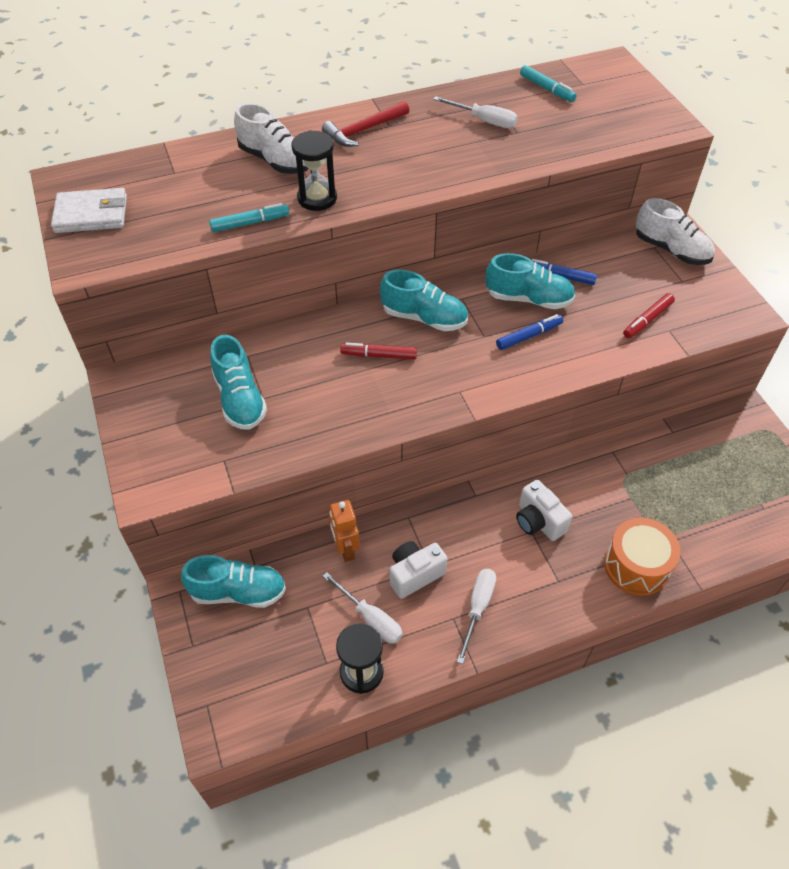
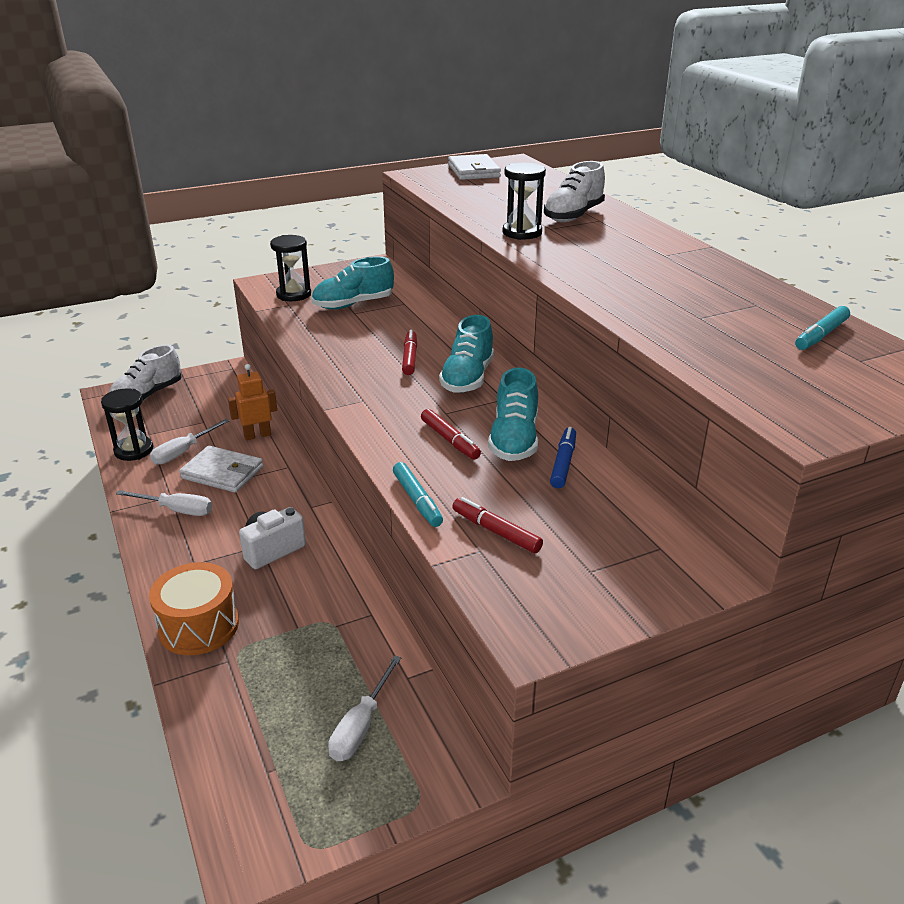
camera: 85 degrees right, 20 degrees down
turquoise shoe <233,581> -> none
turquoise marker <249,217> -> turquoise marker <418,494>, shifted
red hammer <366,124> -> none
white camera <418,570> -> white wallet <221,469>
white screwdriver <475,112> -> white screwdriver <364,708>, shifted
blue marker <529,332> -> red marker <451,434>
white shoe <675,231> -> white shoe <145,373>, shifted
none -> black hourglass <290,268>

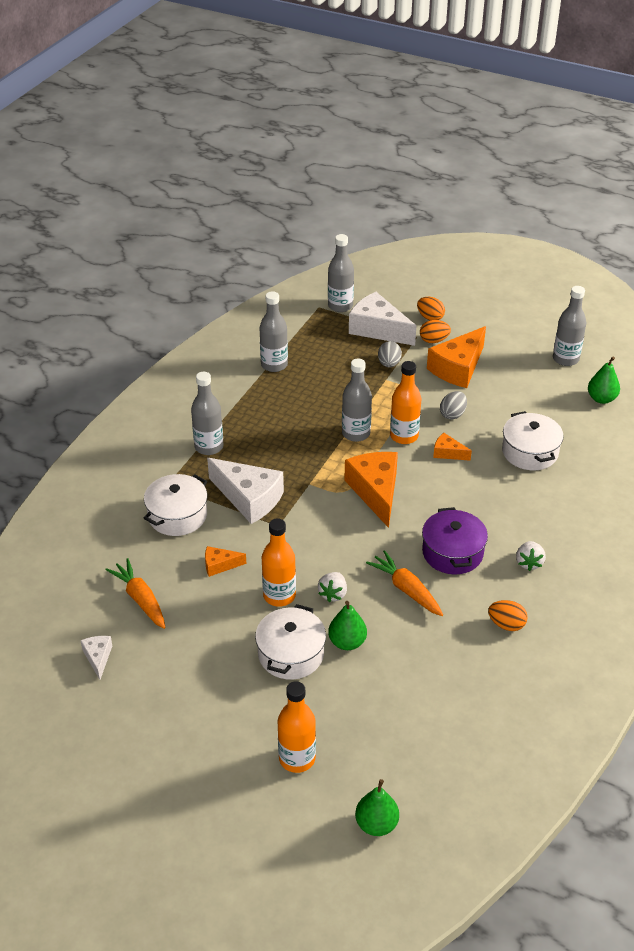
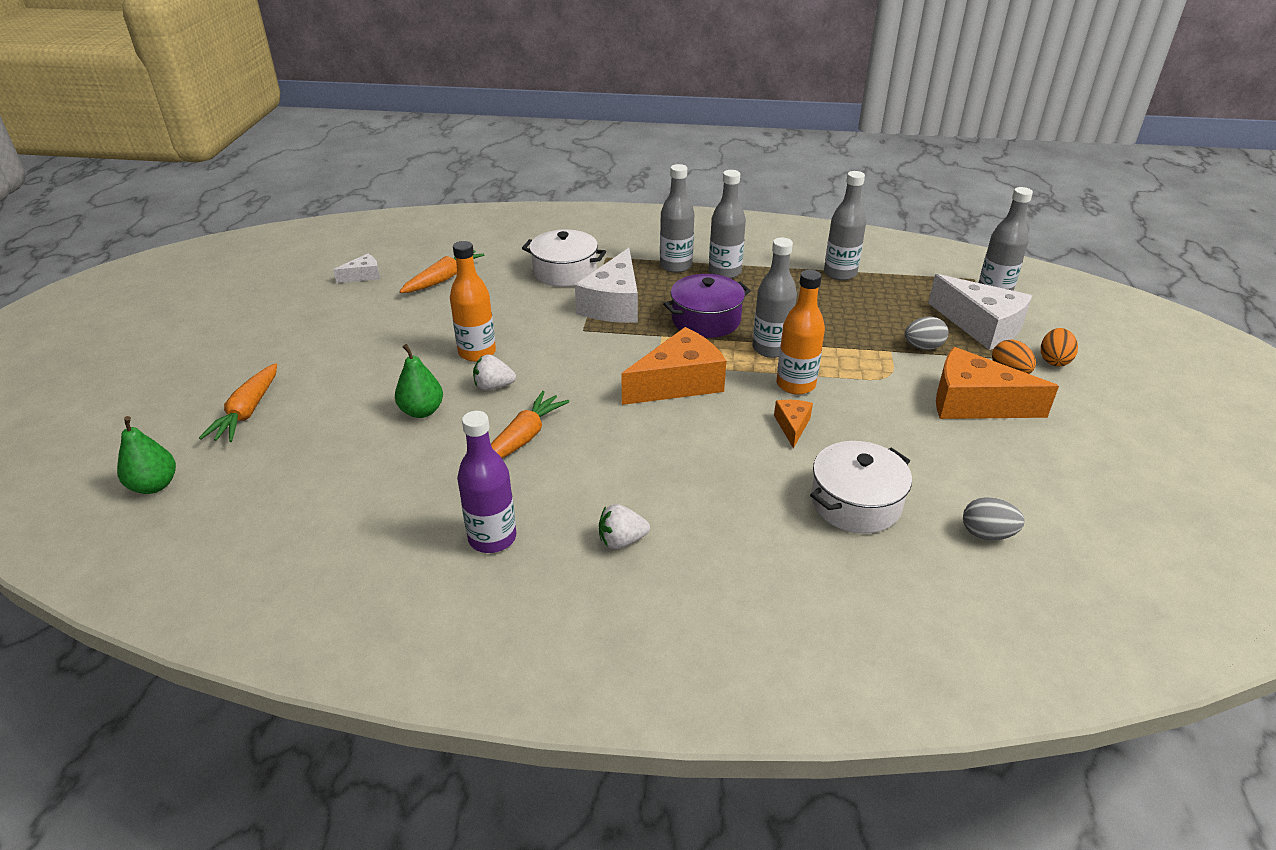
camera: 70 degrees right, 5 degrees down
orange cheese <225,561> -> none
white pot <290,642> -> none
orange bottle <297,727> -> orange carrot <238,402>
white cheese <382,319> -> white cheese <980,312>, 120 degrees clockwise
purple pot <455,540> -> purple pot <707,306>, shifted
grey egg <453,405> -> grey egg <994,518>, shifted
orange egg <508,615> -> purple bottle <486,482>
grey bottle <569,326> -> grey bottle <727,224>, shifted
green pear <604,380> -> none

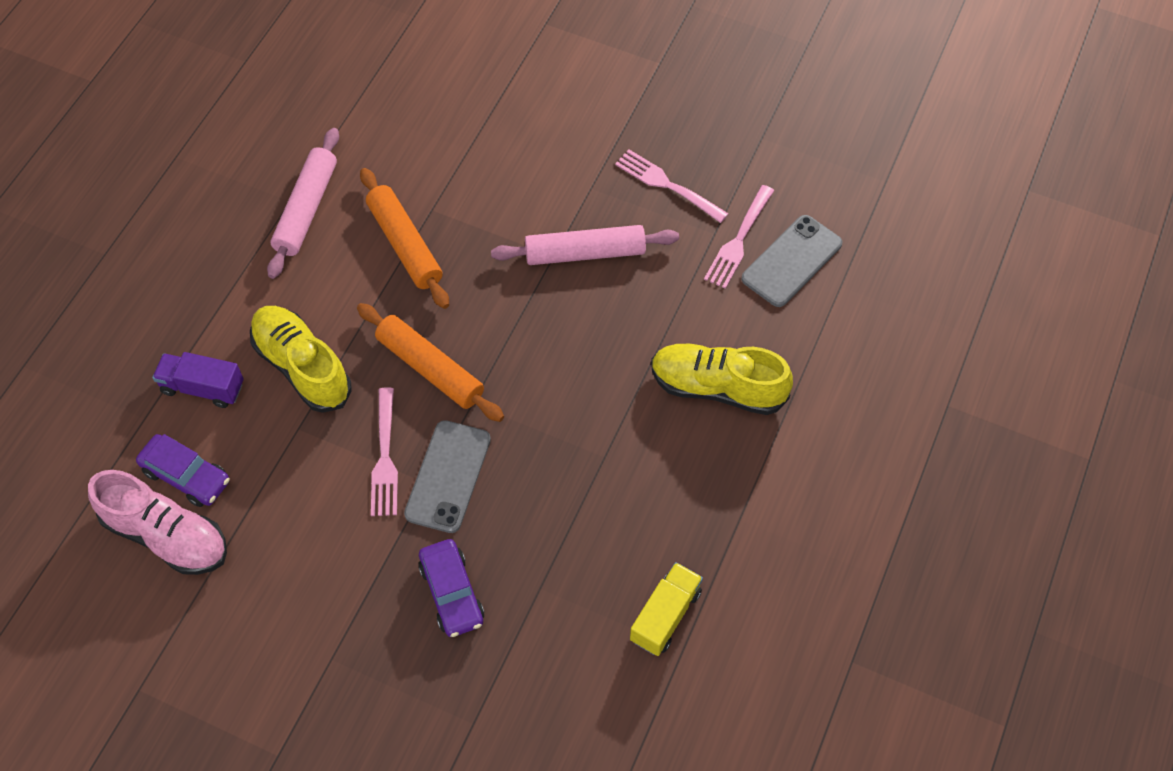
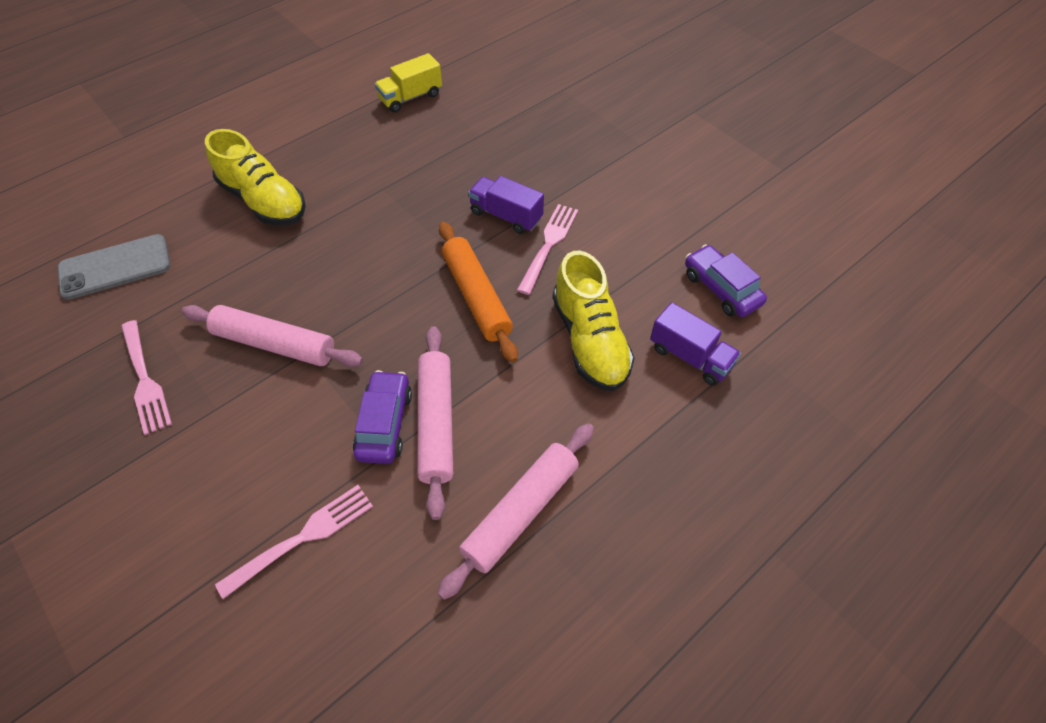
camera: 155 degrees left, 5 degrees down
pink shoe <157,522> -> none
orange rolling pin <404,238> -> pink rolling pin <435,423>
grey phone <447,476> -> purple truck <506,205>
purple car <451,588> -> purple car <382,417>, shifted
pink fork <739,237> -> pink fork <294,542>, shifted

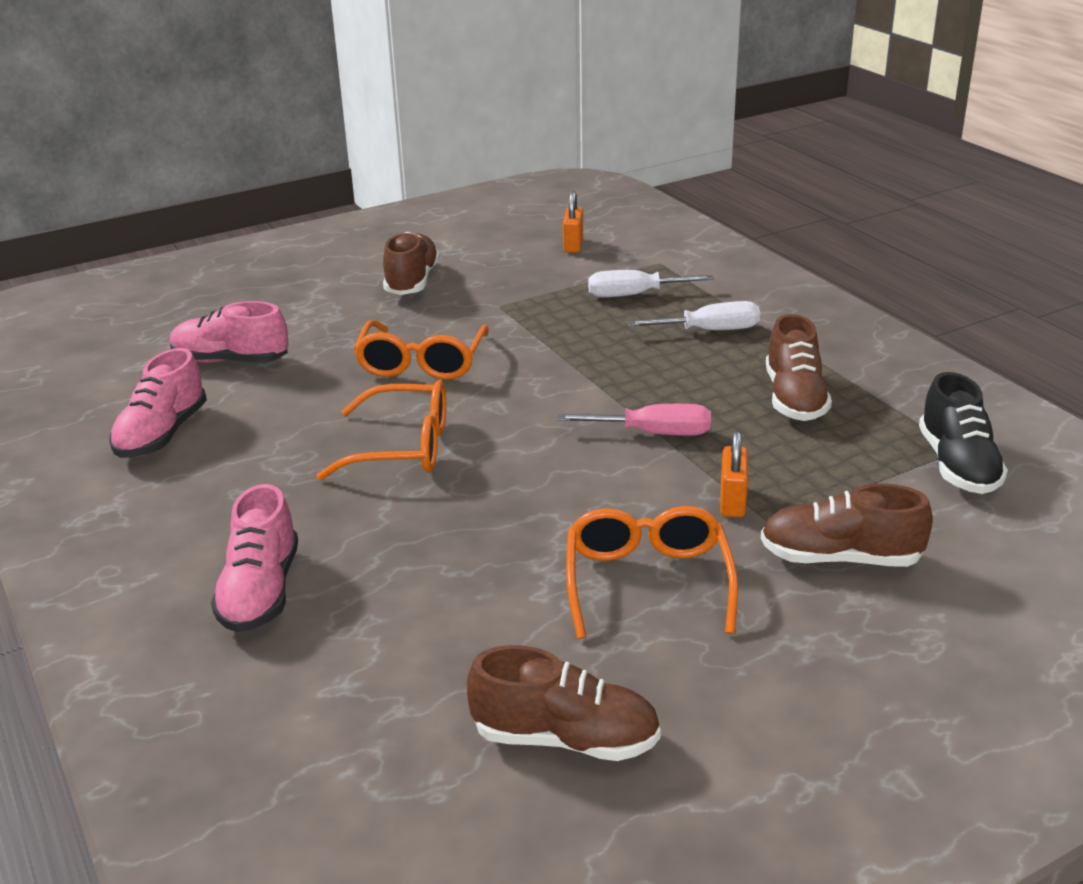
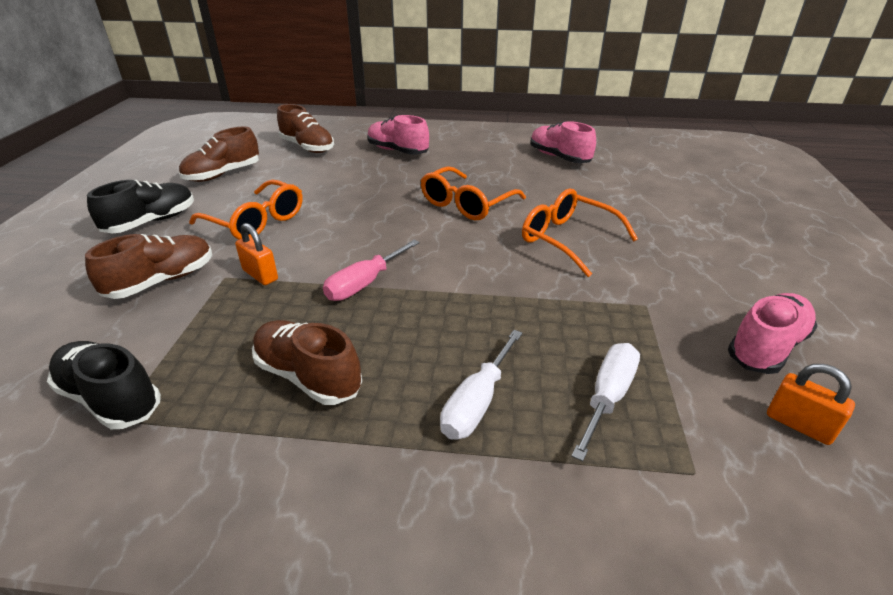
camera: 125 degrees right, 5 degrees up
pink shoe <229,332> -> pink shoe <772,333>, shifted
brown shoe <411,263> -> brown shoe <305,128>, shifted
none -> black shoe <140,206>

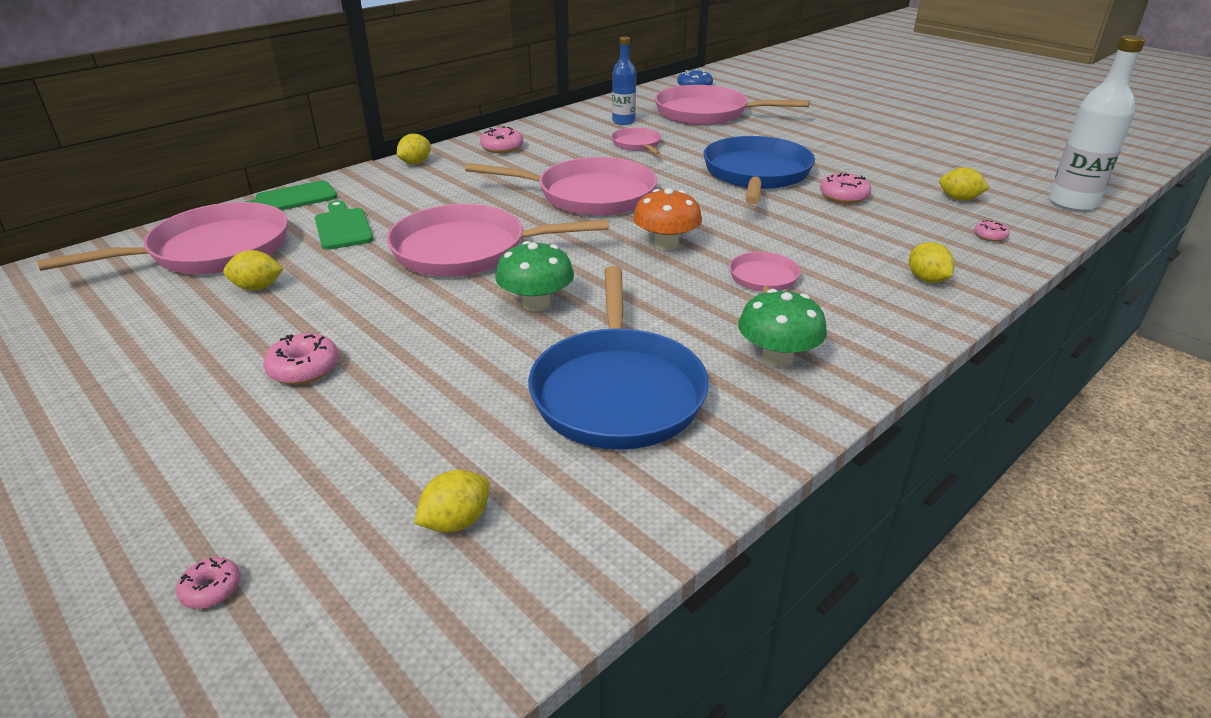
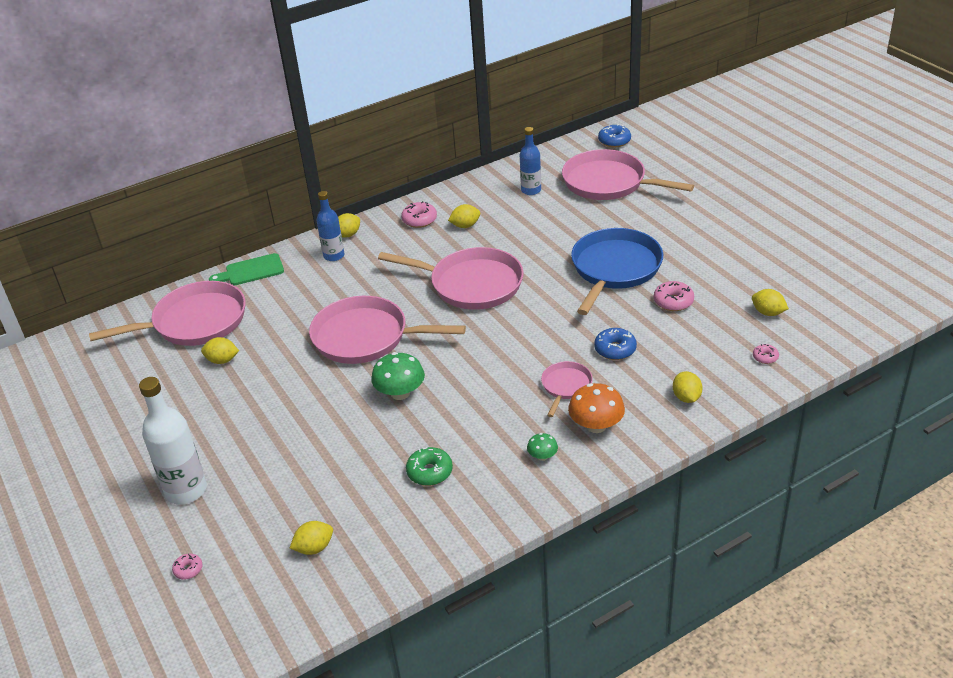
camera: 15 degrees right, 5 degrees up
pink donut <301,359> -> none
green cutting board <344,225> -> none
blue pan <618,358> -> green donut <429,466>
pink pan <636,141> -> none
orange mushroom <667,219> -> orange mushroom <596,408>, shifted
green mushroom <782,328> -> green mushroom <542,447>, x0.54
white bottle <1097,123> -> white bottle <173,441>, shifted
none -> blue bottle <330,226>
none -> yellow lemon <464,216>
none -> blue donut <615,344>

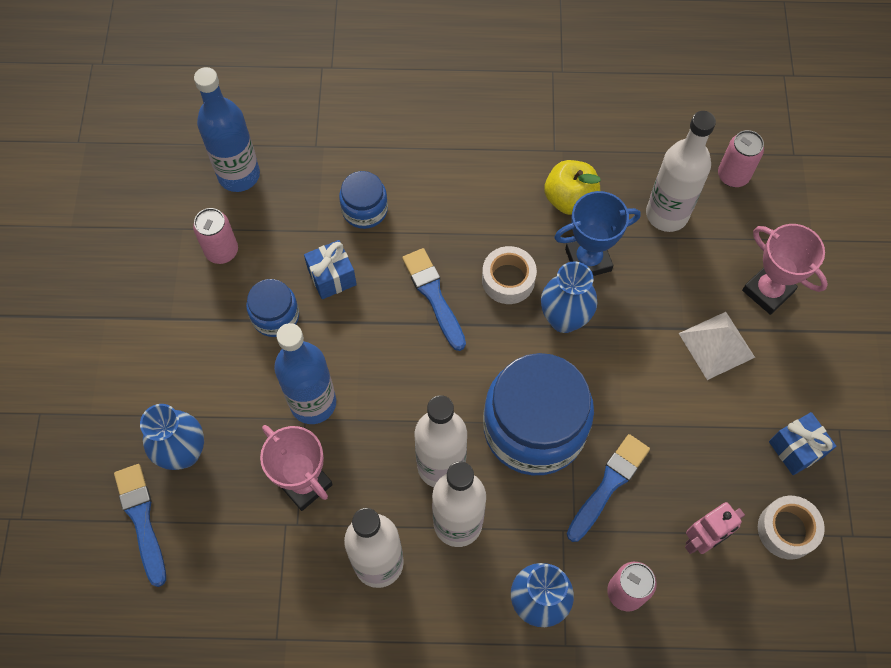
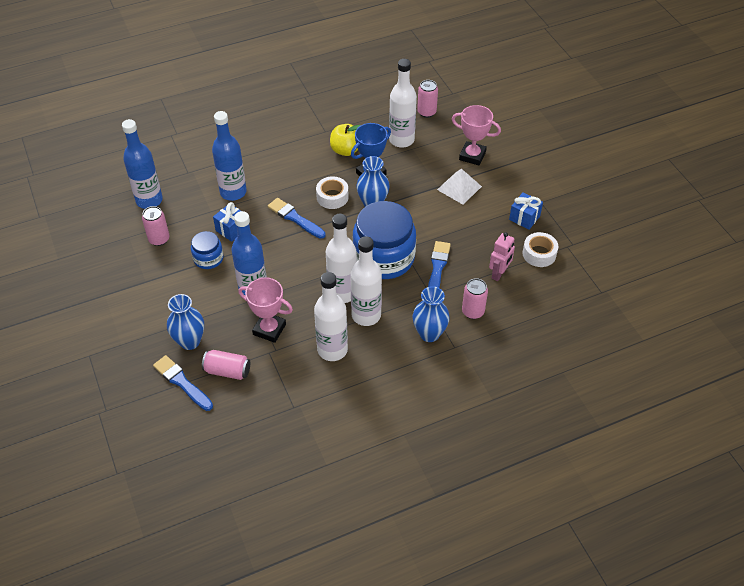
camera: 25 degrees left, 15 degrees down
blue jar <363,200> -> blue bottle <229,156>
none -> pink can <226,365>

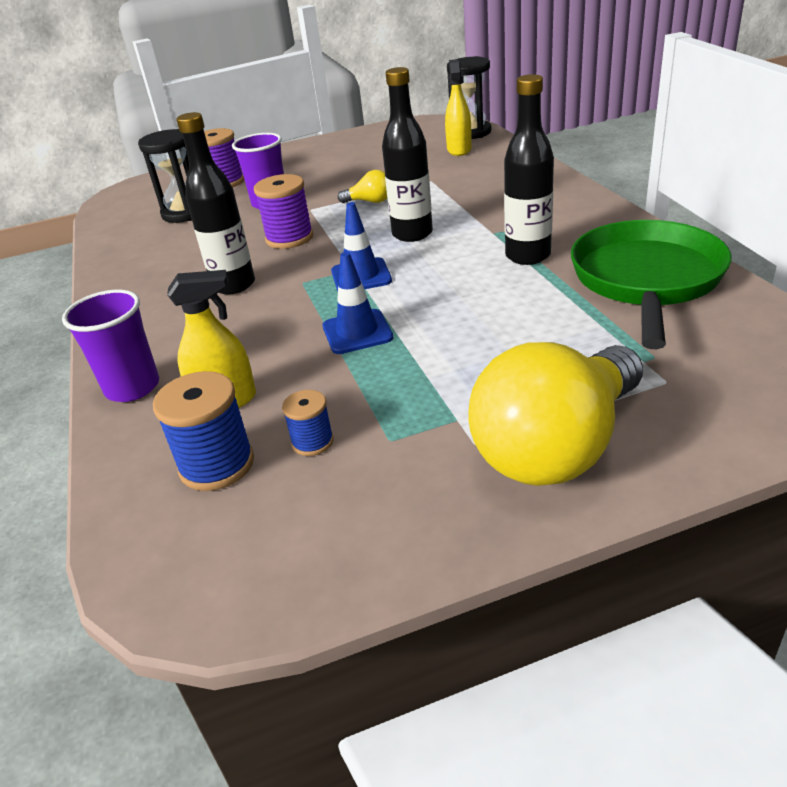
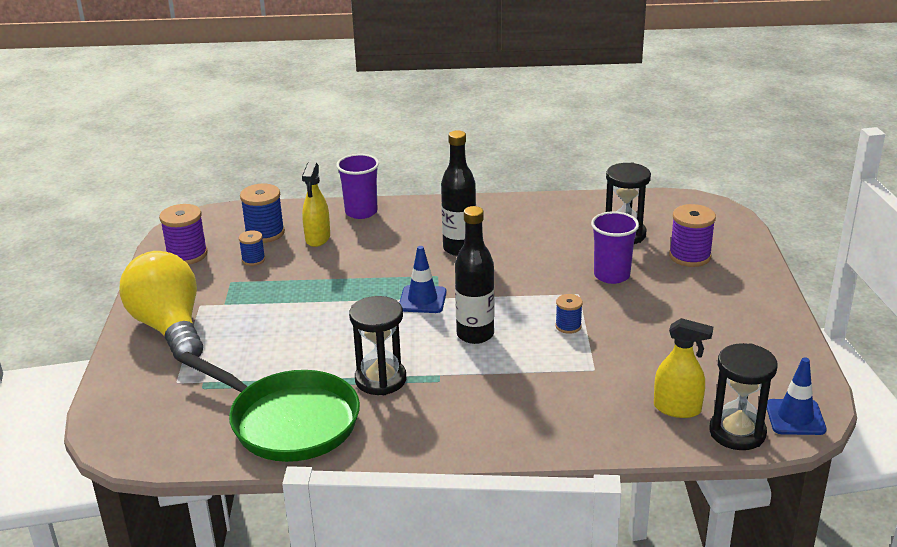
camera: 105 degrees right, 5 degrees down
purple spool <283,211> -> purple spool <183,234>, shifted
blue traffic cone <358,303> -> blue traffic cone <797,396>, shifted
yellow light bulb <362,186> -> blue spool <569,314>
black bottle <529,169> -> black hourglass <377,345>

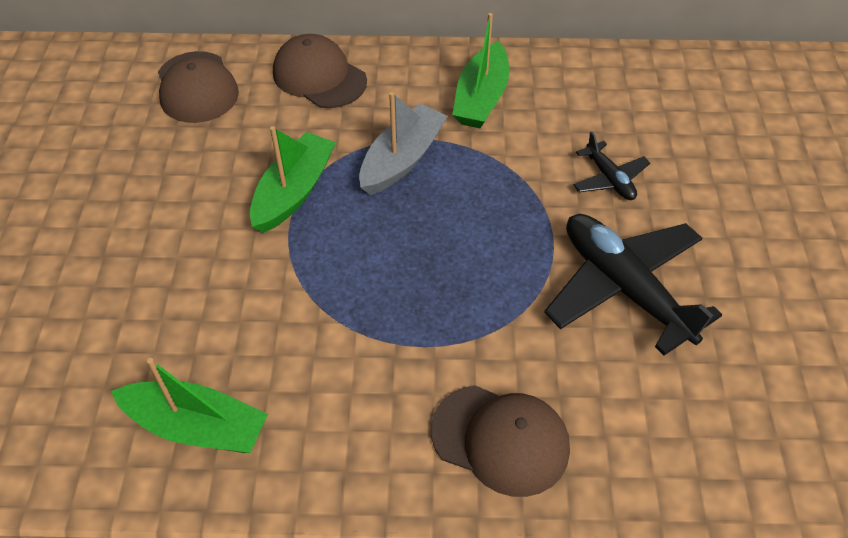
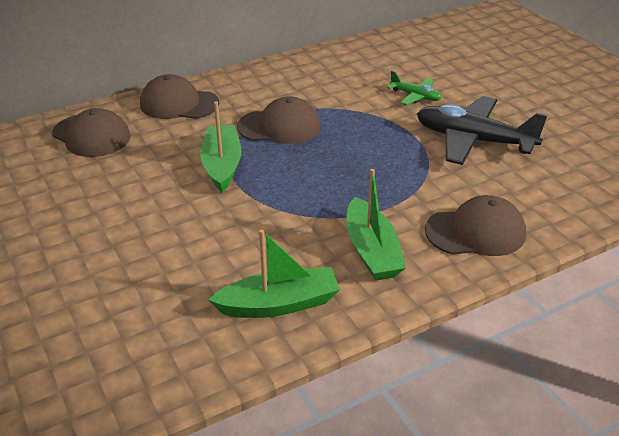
camera: 30 degrees left, 15 degrees down
grey boat <403,143> -> brown cap <279,120>
green boat <480,70> -> green boat <376,225>, shifted
black plane <612,165> -> green plane <414,87>

